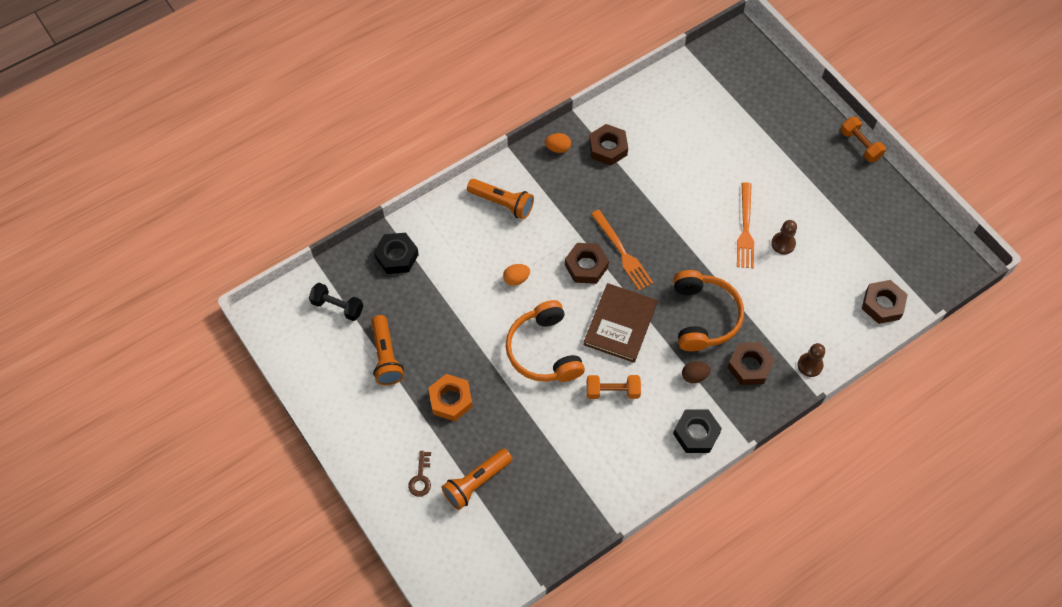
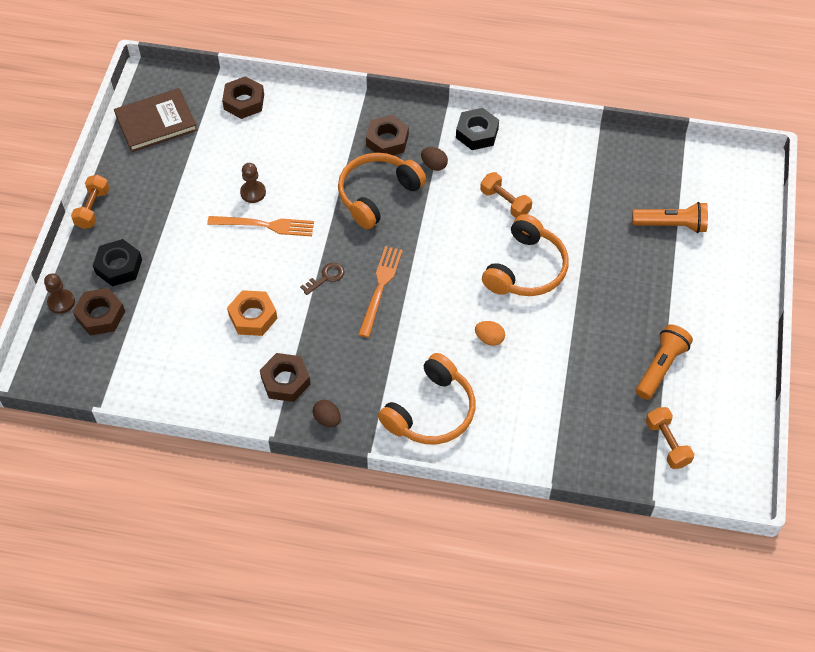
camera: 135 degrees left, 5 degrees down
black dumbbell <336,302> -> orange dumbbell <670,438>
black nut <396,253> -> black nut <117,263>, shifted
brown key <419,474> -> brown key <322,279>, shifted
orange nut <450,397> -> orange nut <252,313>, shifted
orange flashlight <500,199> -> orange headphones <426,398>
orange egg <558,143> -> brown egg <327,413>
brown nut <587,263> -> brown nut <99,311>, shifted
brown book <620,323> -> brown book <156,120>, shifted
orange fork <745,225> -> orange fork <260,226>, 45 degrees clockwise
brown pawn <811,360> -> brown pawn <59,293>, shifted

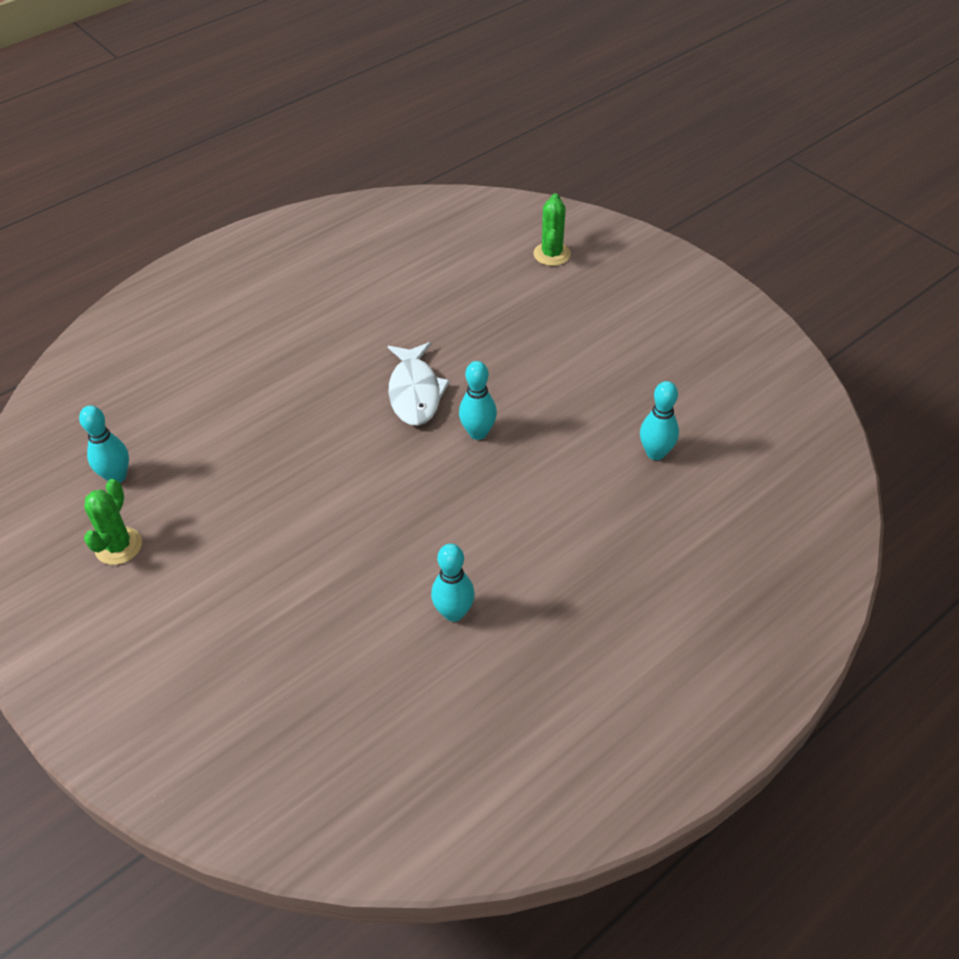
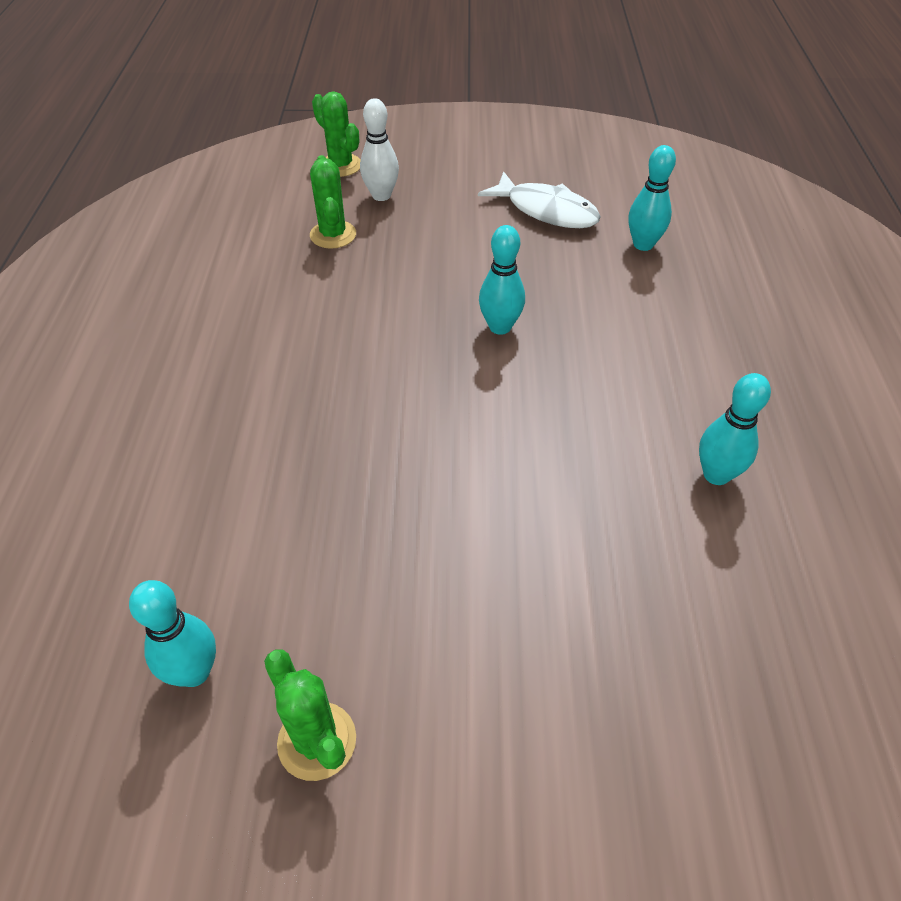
camera: 50 degrees left, 0 degrees up
white fish <419,384> -> white fish <539,200>, shifted
none -> green cactus <333,202>
none -> white bowling pin <379,149>

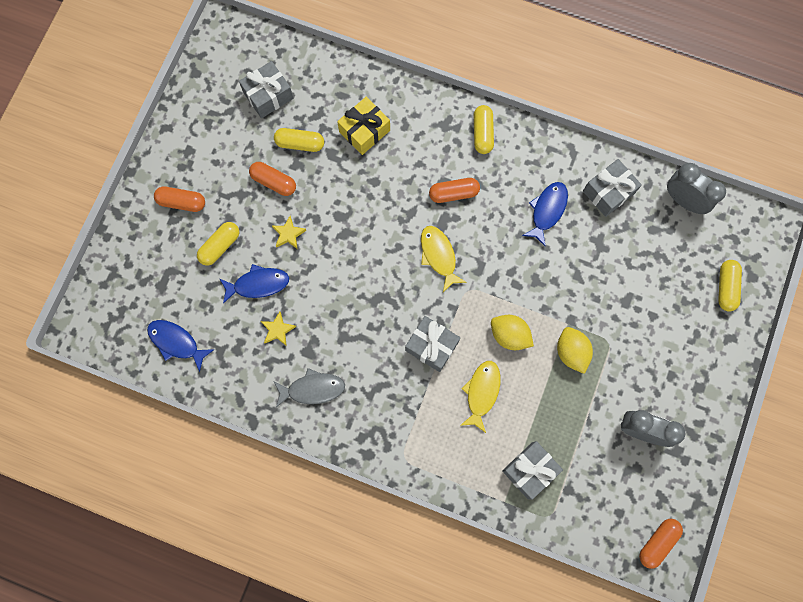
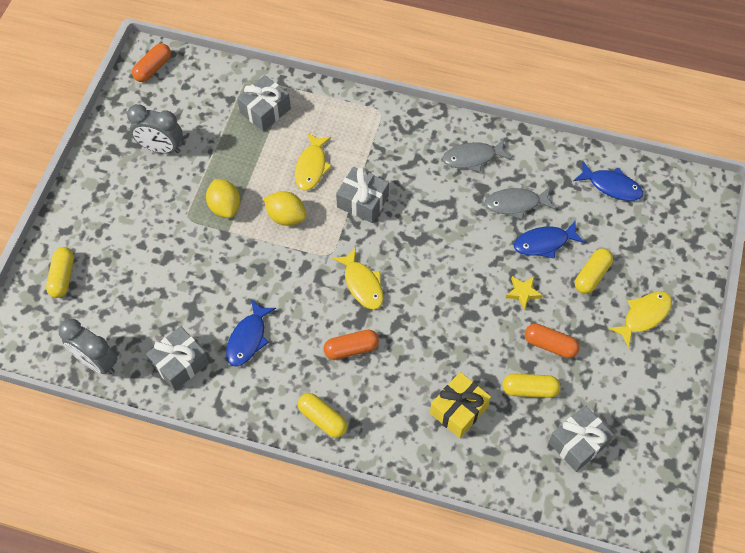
camera: 175 degrees right, 15 degrees down
orange capsule <179,199> -> yellow fish <640,319>
yellow star <278,329> -> grey fish <520,203>
yellow capsule <484,129> -> yellow capsule <323,415>, 45 degrees counterclockwise

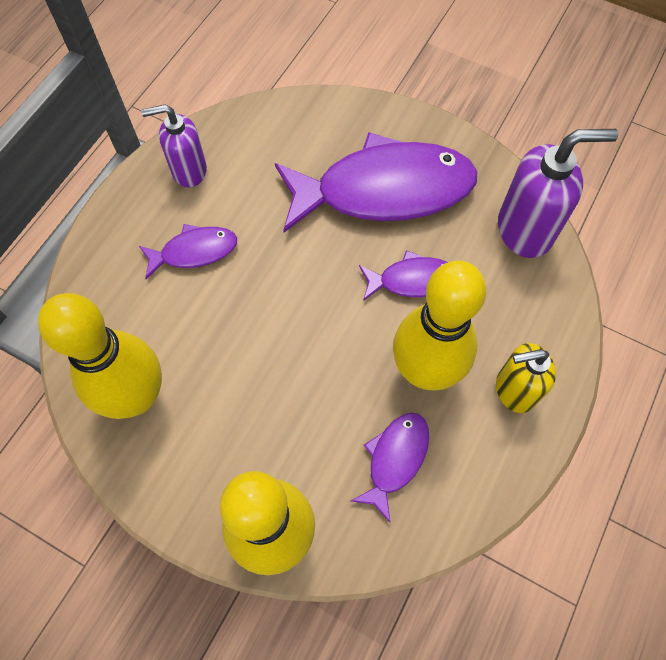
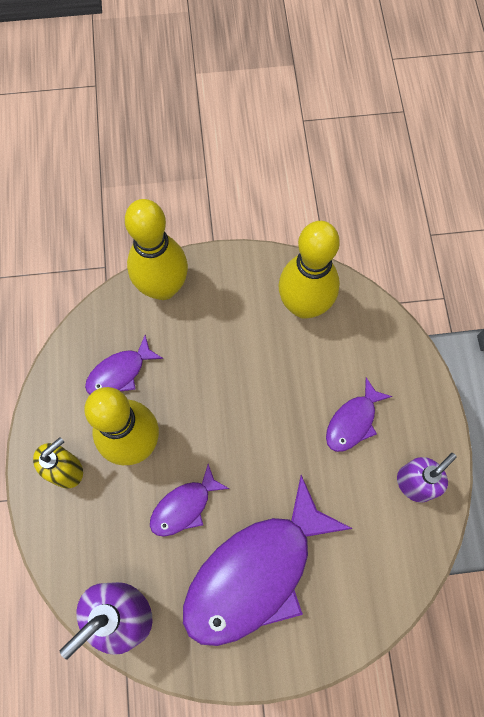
camera: 145 degrees right, 5 degrees up
purple fish <390,467> -> purple fish <124,364>, 60 degrees clockwise

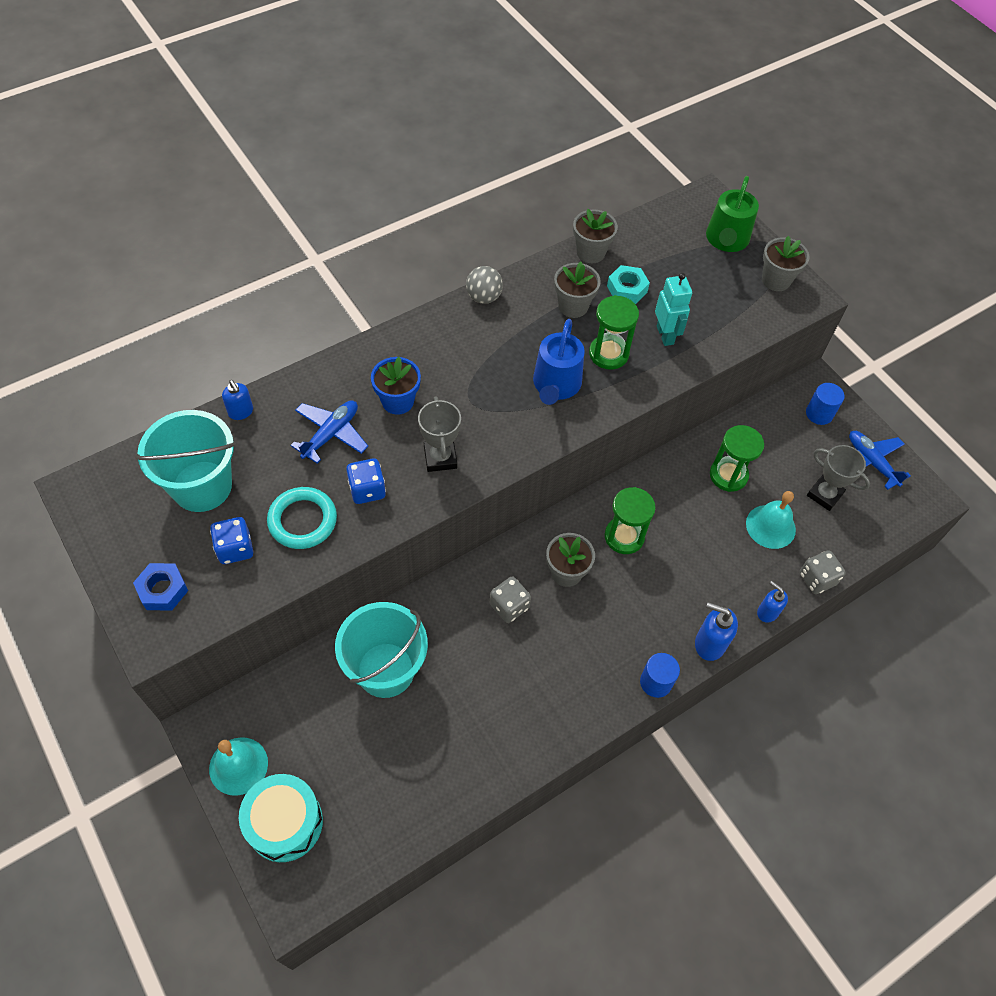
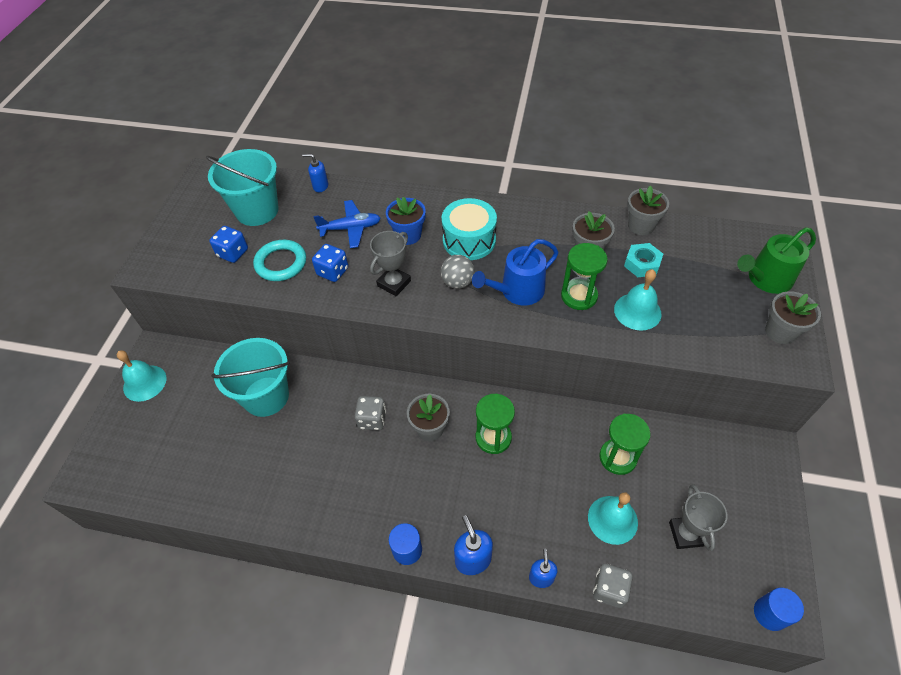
camera: 50 degrees right, 5 degrees down
blue nut <160,587> -> none
blue soap dispenser <237,400> -> blue soap dispenser <315,173>, 90 degrees clockwise
turquoise drum <281,818> -> turquoise drum <469,229>, shifted
grey ball <484,285> -> grey ball <458,272>, shifted
turquoise robot <673,309> -> turquoise bell <638,300>
blue cylinder <825,404> -> blue cylinder <779,609>, shifted
blue plane <880,460> -> none

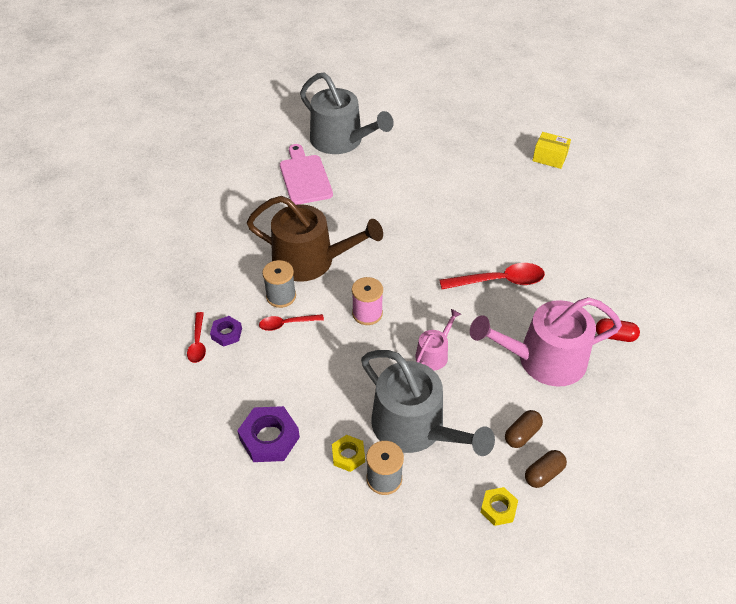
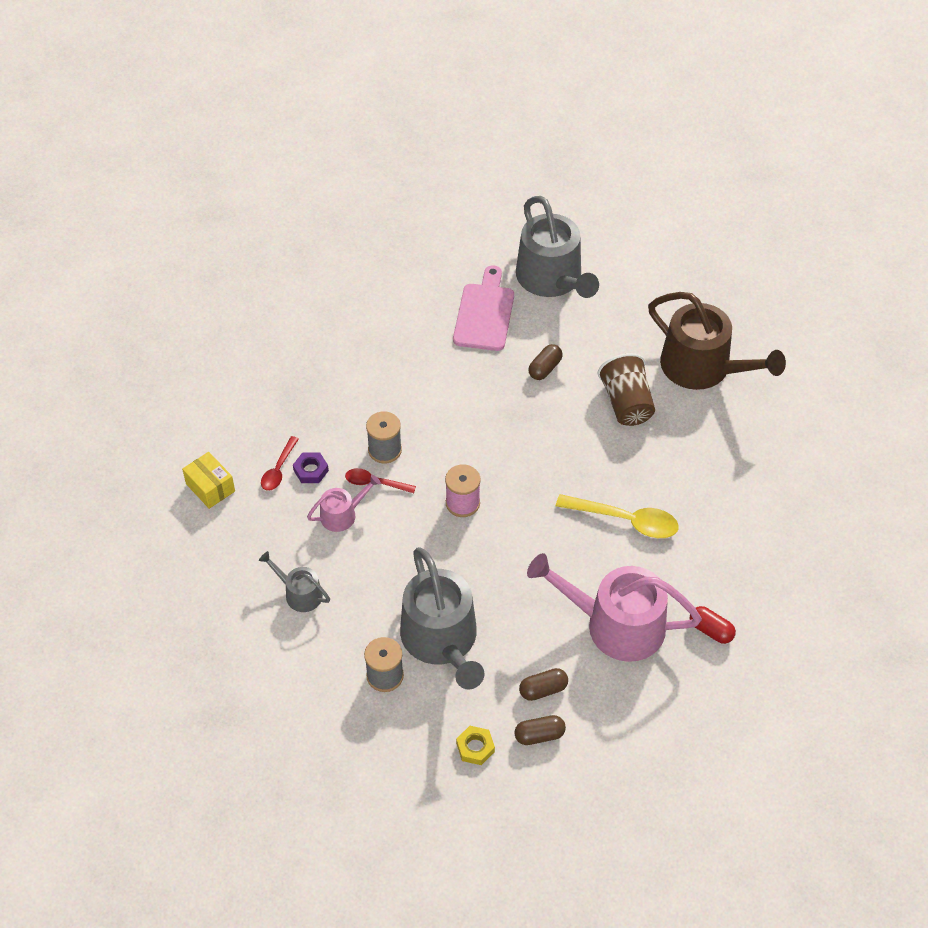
camera: 25 degrees right, 5 degrees up
purple nut <268,434> -> grey watering can <294,581>
brown watering can <315,239> -> brown watering can <717,341>, shifted
yellow nut <348,453> -> none
pink watering can <438,340> -> pink watering can <344,503>, shifted
red spoon <492,276> -> yellow spoon <617,516>
yellow box <551,150> -> yellow box <208,480>, shifted
none -> brown capsule <545,362>
none -> brown cup <626,389>

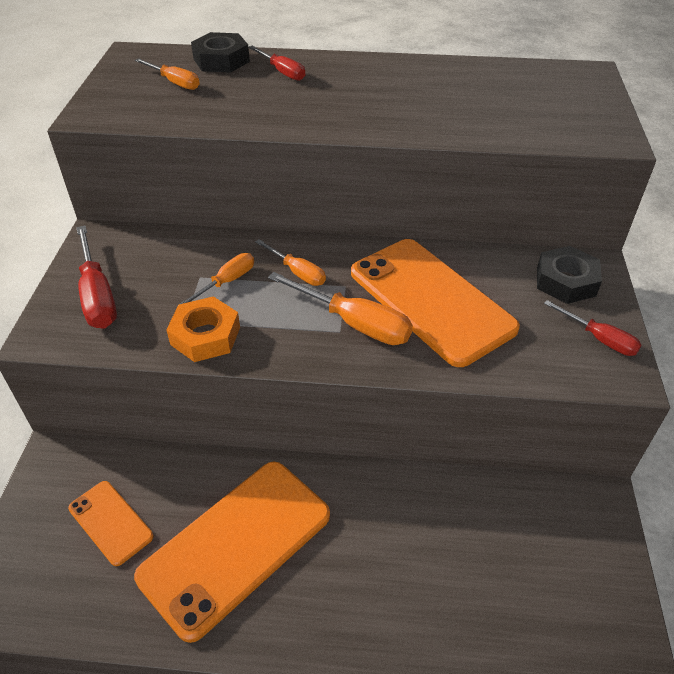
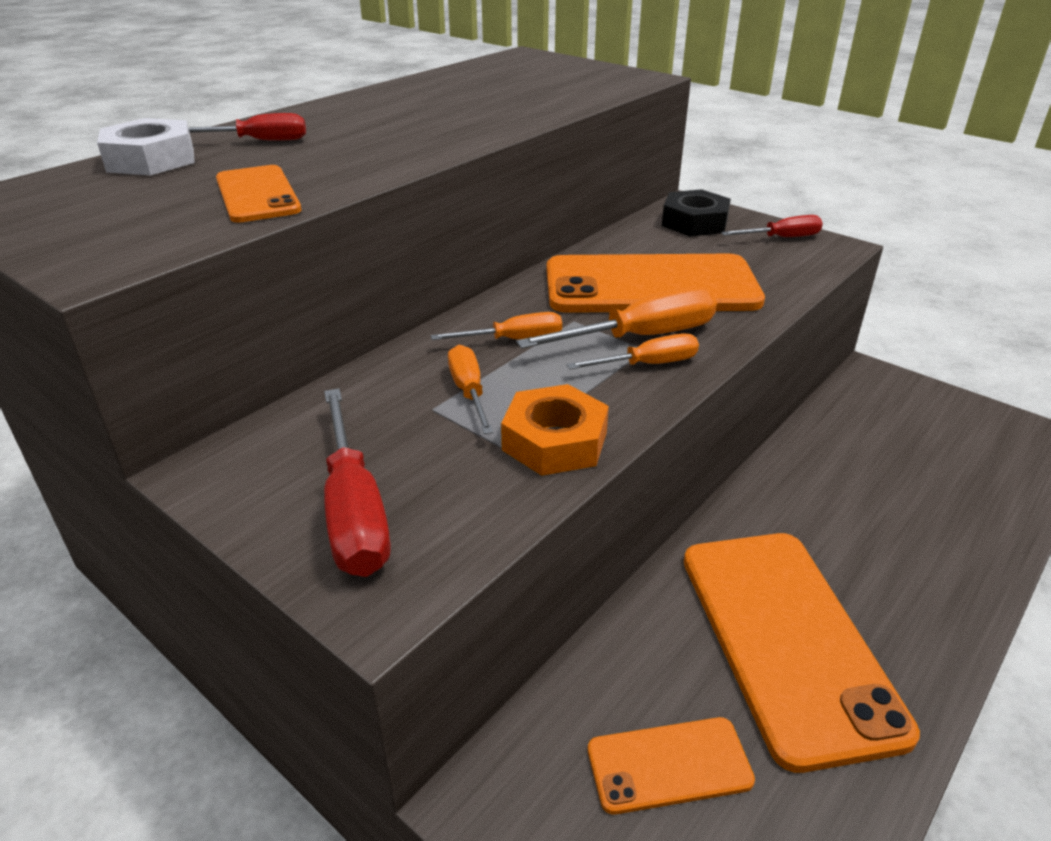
camera: 55 degrees left, 10 degrees down
red screwdriver <96,277> -> red screwdriver <357,483>, 60 degrees clockwise
orange screwdriver <167,74> -> orange screwdriver <633,351>, shifted
black nut <220,52> -> white nut <146,147>
none -> orange phone <258,194>

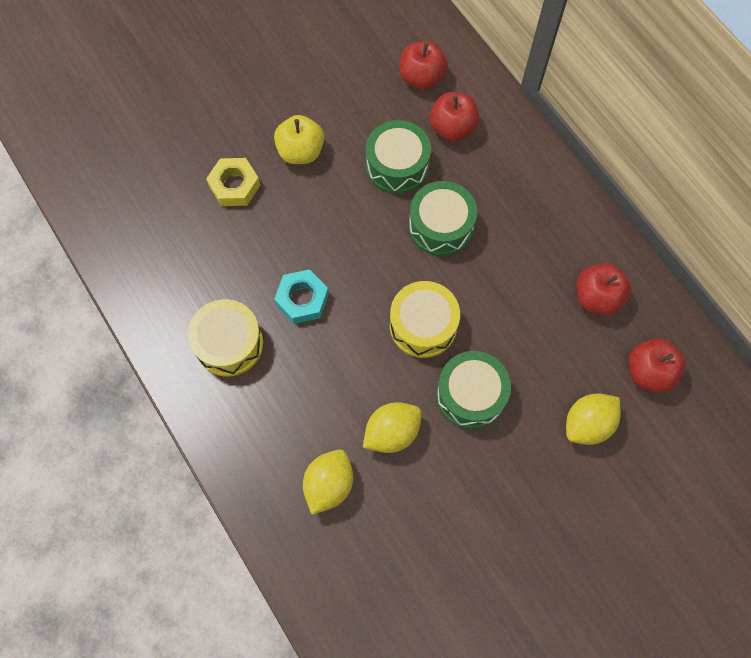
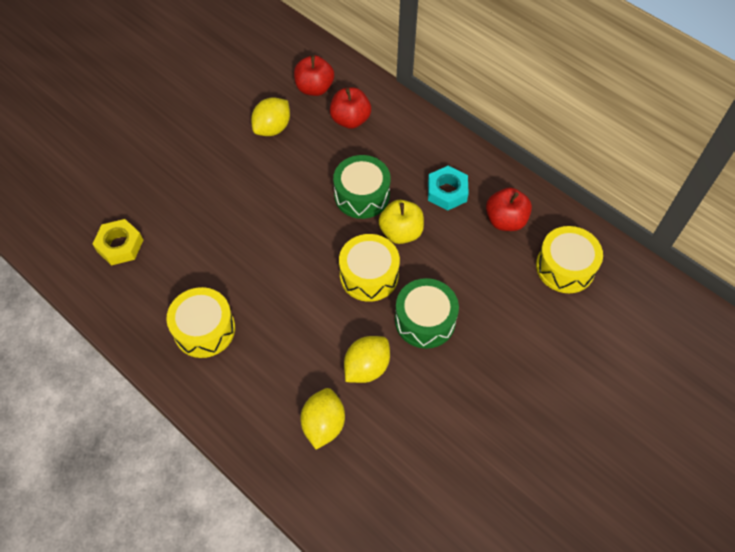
camera: 15 degrees left, 10 degrees down
yellow nut <233,182> -> yellow nut <118,242>, shifted
yellow apple <299,139> -> yellow apple <401,222>, shifted
turquoise nut <301,296> -> turquoise nut <448,188>, shifted
green drum <398,157> -> none
yellow lemon <593,419> -> yellow lemon <270,116>, shifted
red apple <657,365> -> yellow drum <569,259>

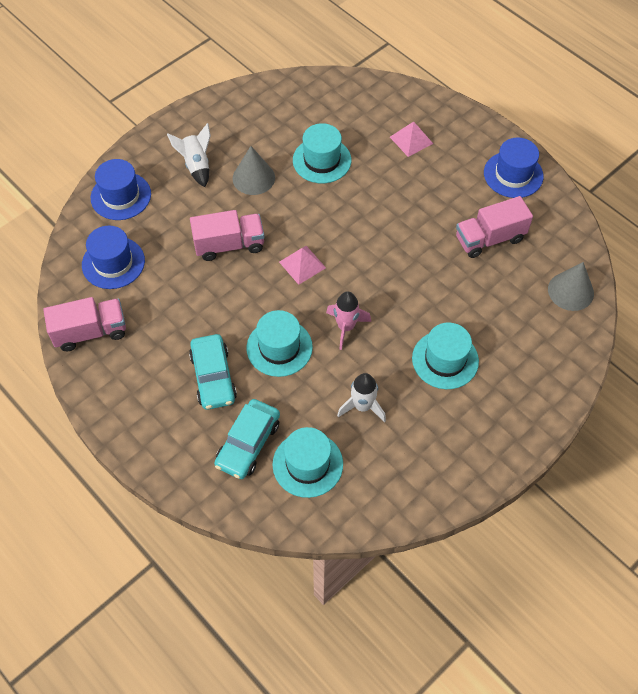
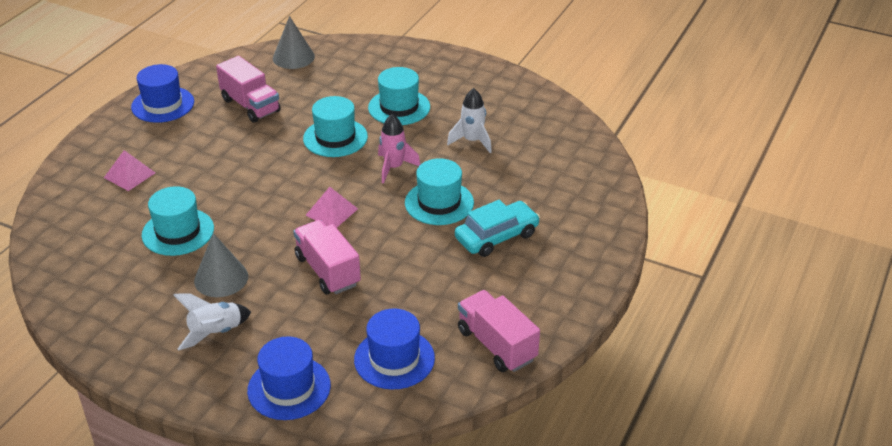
camera: 110 degrees left, 20 degrees down
turquoise car <247,439> -> none
turquoise hat <307,462> -> turquoise hat <335,126>, shifted

